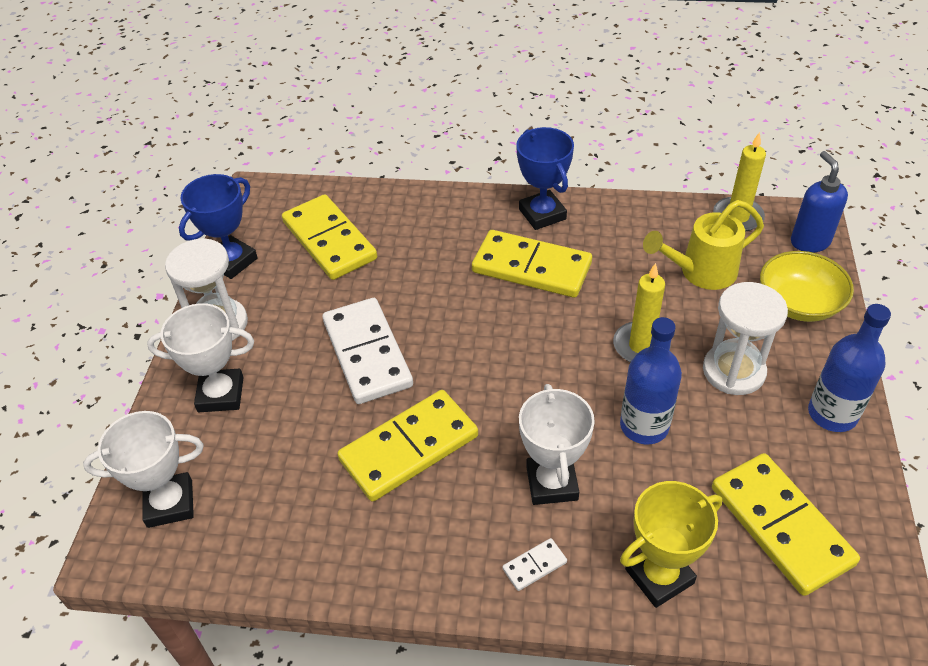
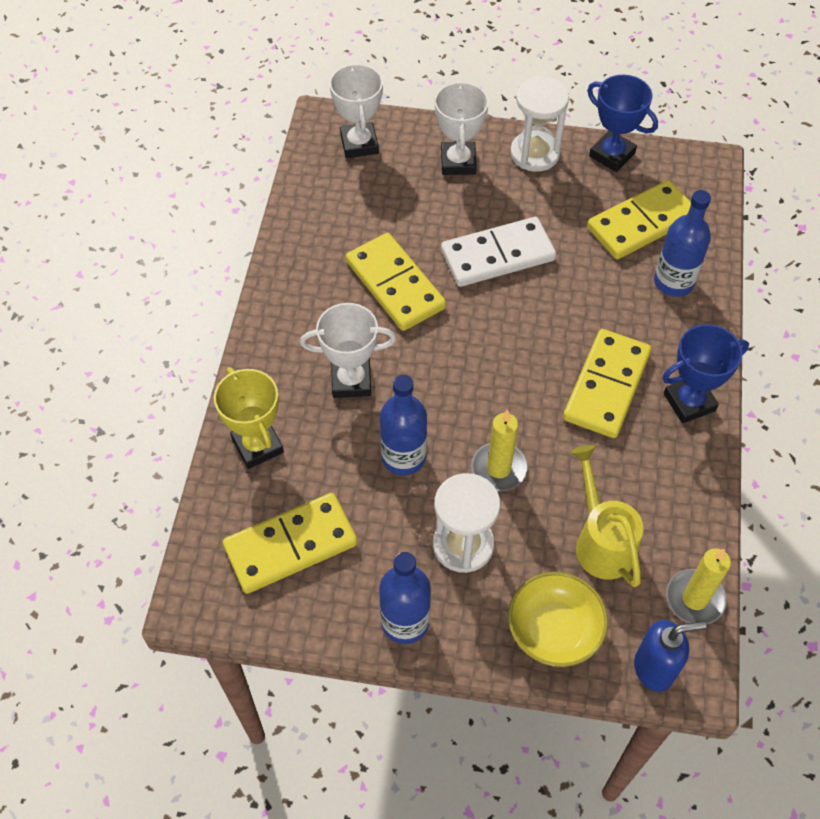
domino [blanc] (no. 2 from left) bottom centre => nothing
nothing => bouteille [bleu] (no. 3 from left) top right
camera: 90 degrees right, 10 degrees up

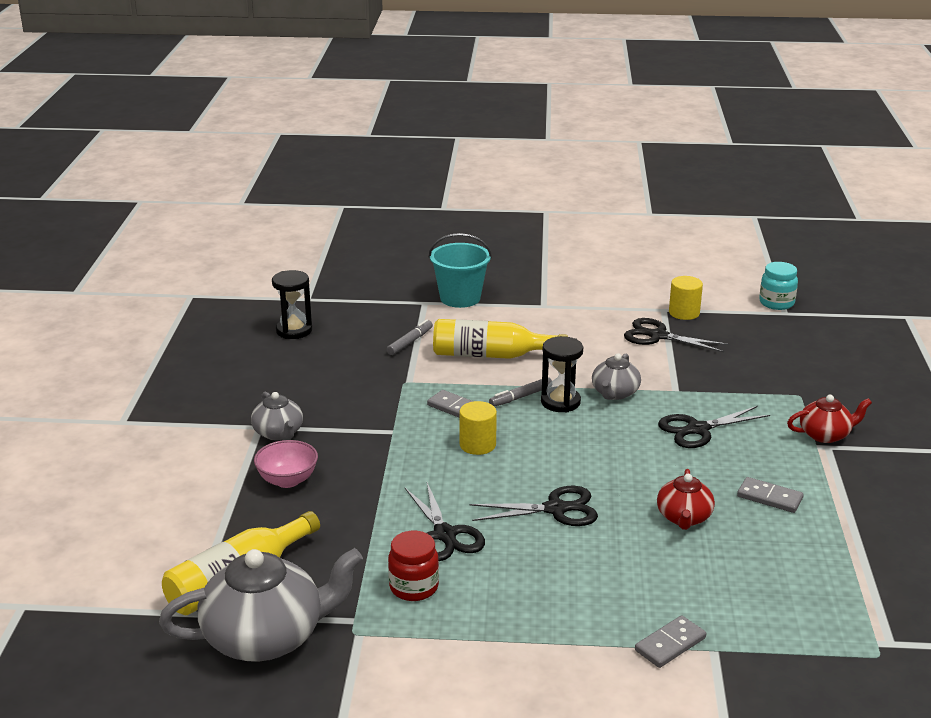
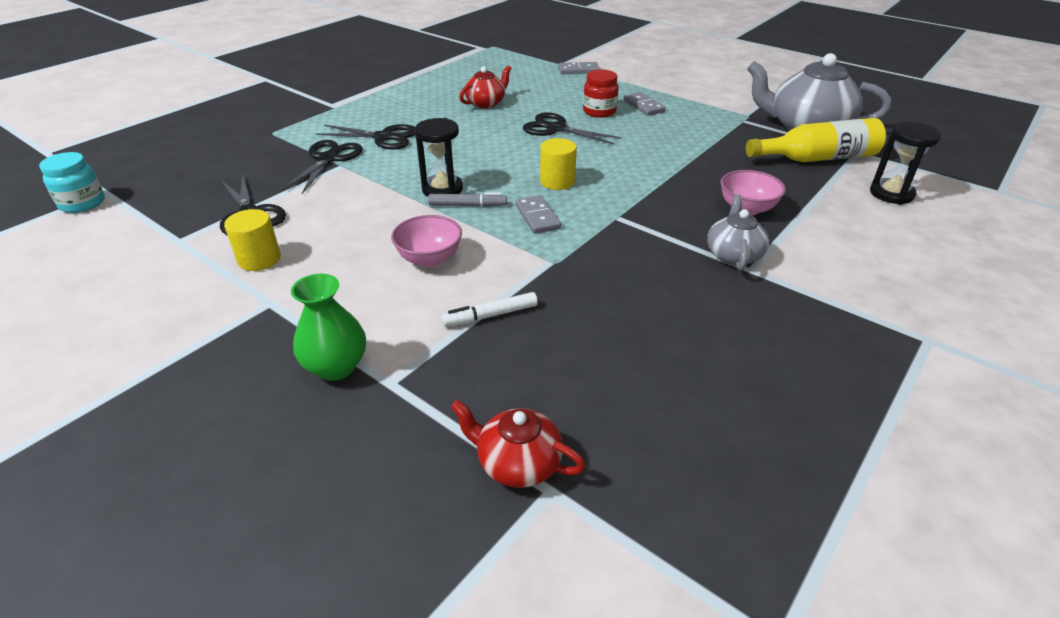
théière [gris] (no. 3 from left) centre => nothing
sablier [noir] (no. 1 from left in the first image) middle left => sablier [noir] (no. 2 from left) top right, shifted
bocal [rouge] bottom centre => bocal [rouge] top centre, shifted
ciseaux [noir] (no. 1 from left in the first image) bottom centre => ciseaux [noir] (no. 2 from left) top left, shifted
cylindre [jaune] (no. 2 from left in the first image) middle right => cylindre [jaune] (no. 1 from left) middle left, shifted
domino [gris] (no. 3 from left) bottom right => domino [gris] (no. 3 from left) top centre, shifted
théière [rouge] (no. 2 from left) middle right => théière [rouge] (no. 2 from left) bottom centre, shifted
seau [turquoise] centre => vase [vert] middle left
bouteille [jaune] (no. 2 from left) centre => bol [rose] (no. 1 from left) centre
feutre [gris] (no. 1 from left) centre => feutre [blanc] centre
camera: 145 degrees left, 10 degrees up

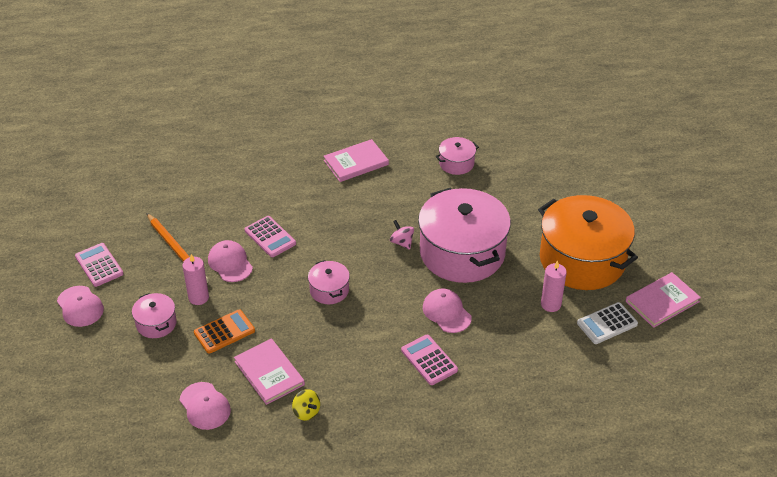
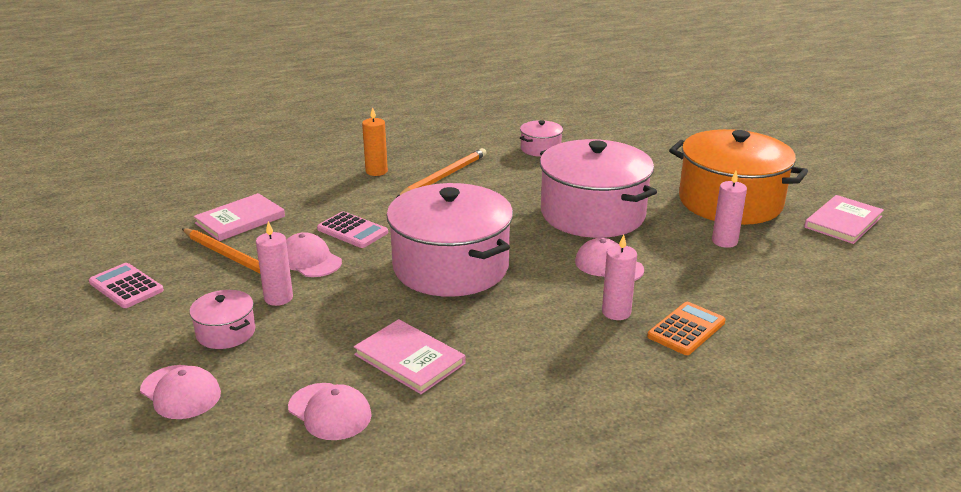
toupie [jaune] bottom centre => nothing
toupie [rose] centre => nothing
calculatrice [blanc] bottom right => nothing
nothing => bougie [orange] top centre
nothing => crayon [orange] (no. 2 from left) centre
casquette [rose] (no. 1 from left) middle left => casquette [rose] (no. 1 from left) bottom left, shifted
calculatrice [orange] bottom left => calculatrice [orange] bottom right, shifted
livre [rose] (no. 2 from left in the first image) centre => livre [rose] (no. 1 from left) middle left, shifted
calculatrice [rose] (no. 3 from left) bottom centre => bougie [rose] (no. 2 from left) centre
marmite [rose] (no. 2 from left) centre, x2.24
camera: 15 degrees left, 15 degrees down

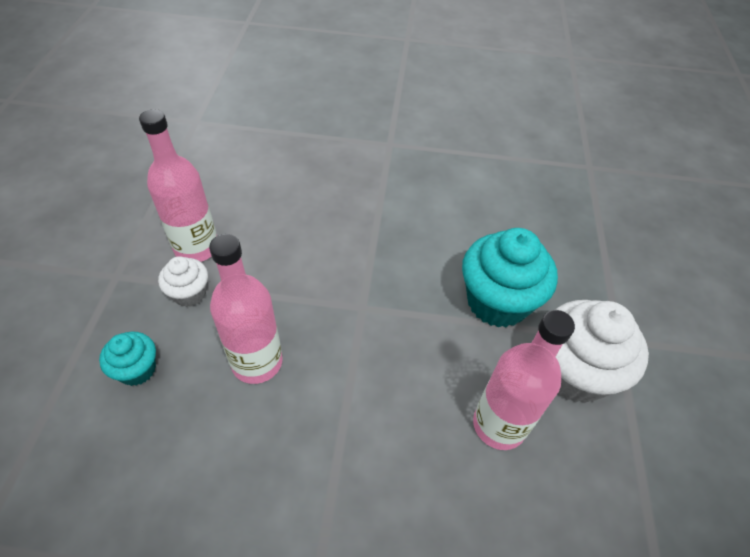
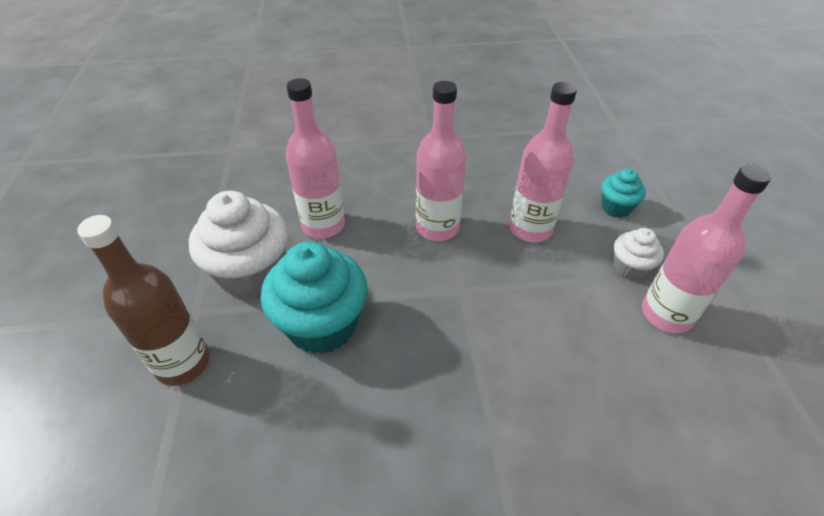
nothing => bouteille [marron] middle left
nothing => bouteille [rose] (no. 2 from left) top centre
camera: 170 degrees right, 5 degrees down

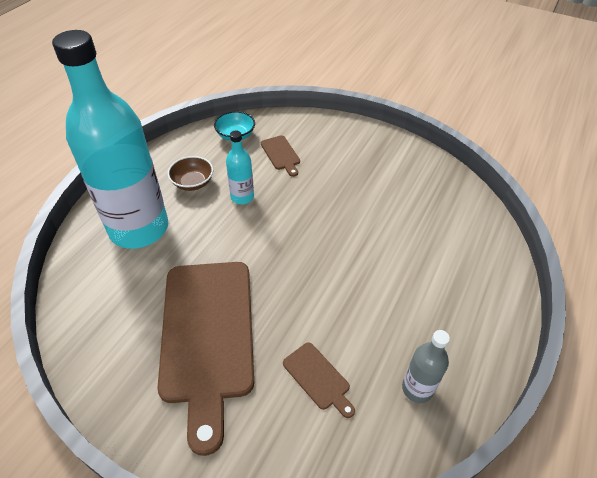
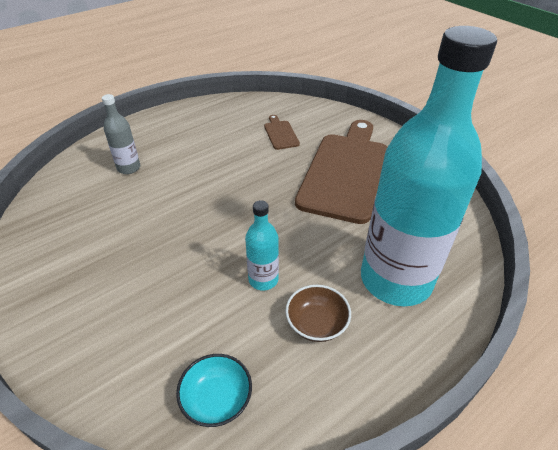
planche à découper [marron] (no. 2 from left) top centre => nothing
bouteille [gris] bottom right => bouteille [gris] top left, shifted
camera: 155 degrees left, 5 degrees down

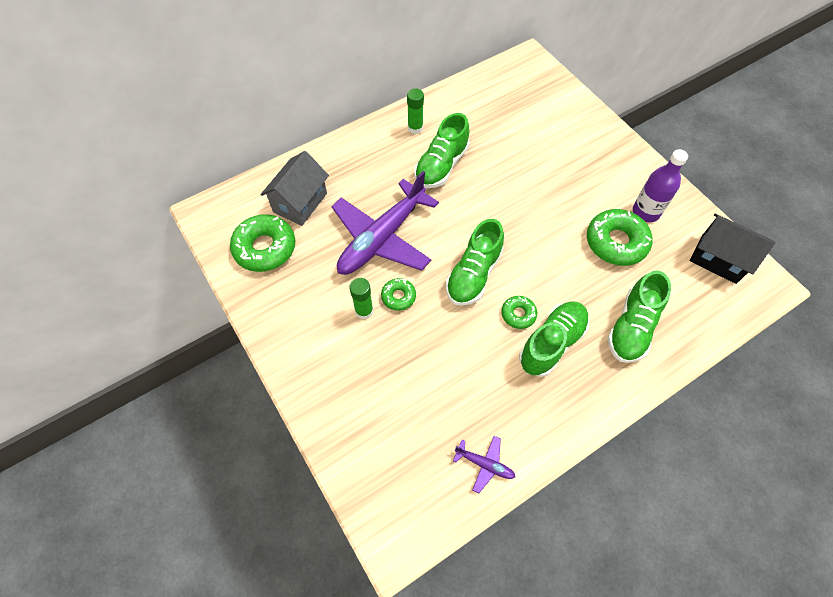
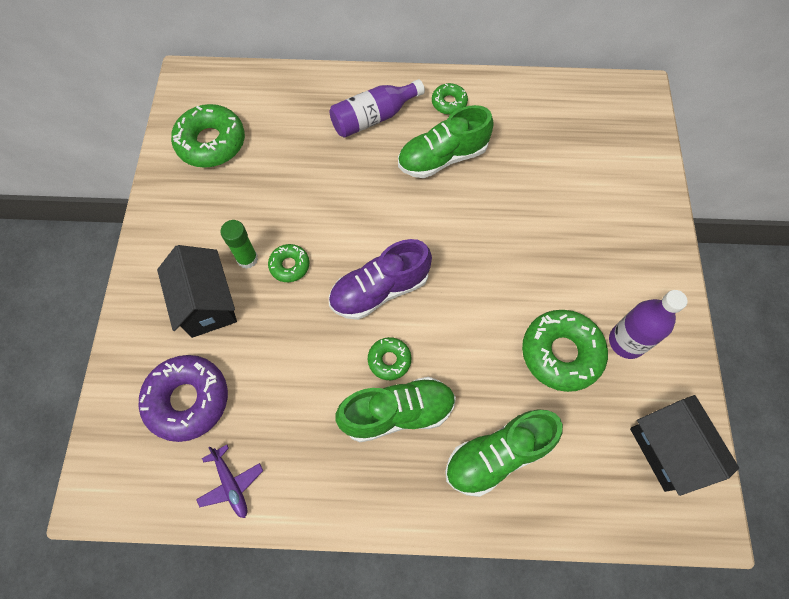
maison [gris] top centre => nothing
avion [violet] (no. 1 from left) centre => nothing
nothing => beignet [violet] middle left
nothing => maison [noir] (no. 1 from left) middle left
nothing => bouteille [violet] (no. 1 from left) top centre
bâton de colle [vert] (no. 2 from left) top centre => beignet [vert] (no. 4 from left) top centre
chaussure [vert] (no. 2 from left) centre => chaussure [violet] centre
camera: 35 degrees right, 5 degrees up

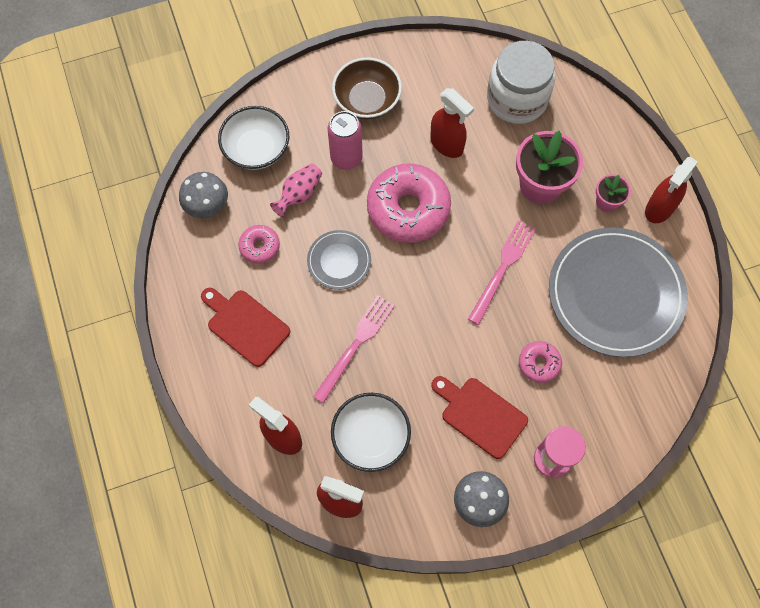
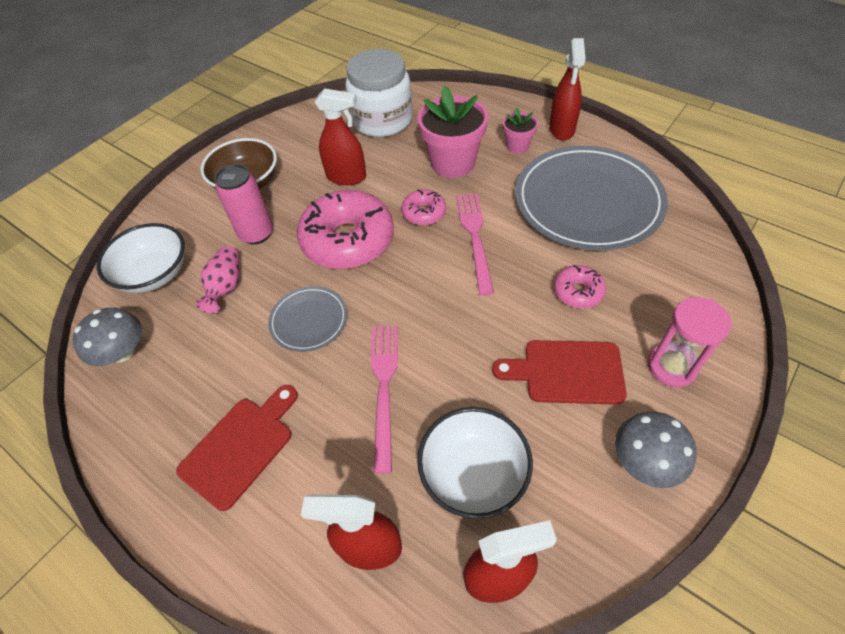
beignet [rose] (no. 1 from left in the first image) centre => beignet [rose] (no. 2 from left) top centre, shifted
planche à découper [rouge] (no. 1 from left) middle left => planche à découper [rouge] (no. 1 from left) bottom left, 120 degrees clockwise
camera: 30 degrees left, 15 degrees down

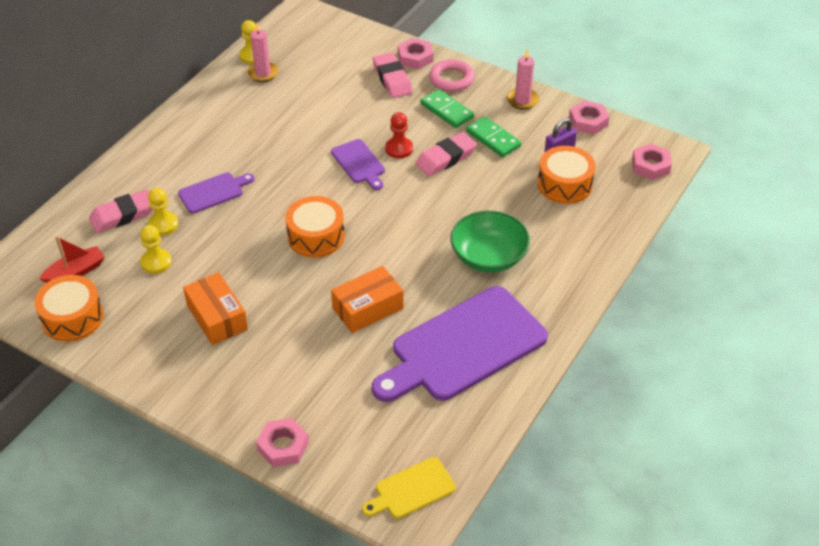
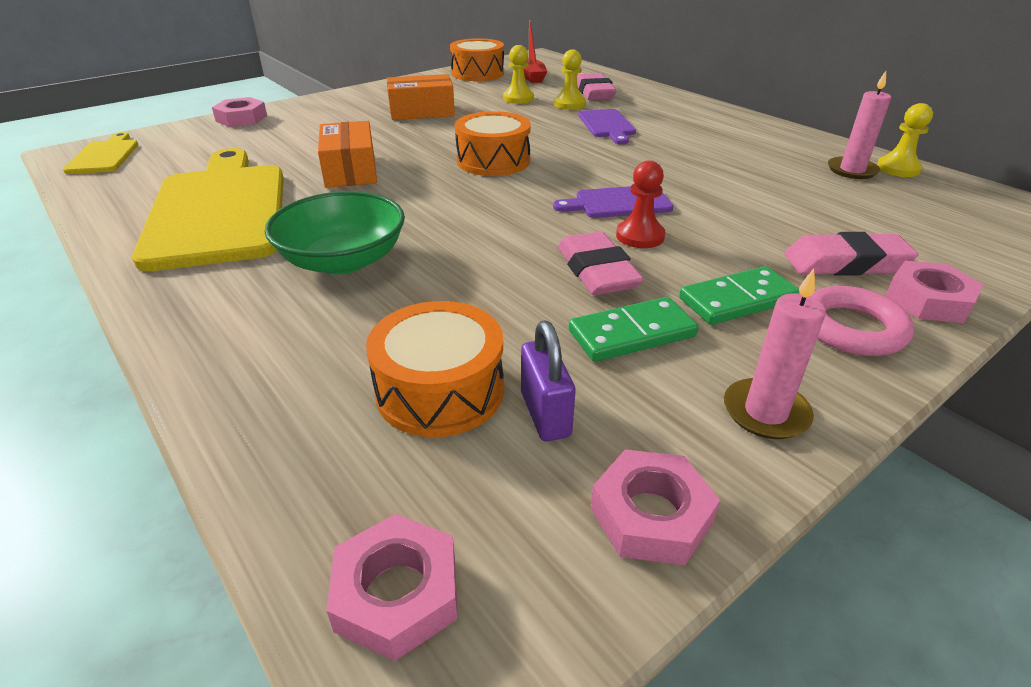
planche à découper [violet] (no. 3 from left) centre => planche à découper [jaune] (no. 2 from left) top left
camera: 110 degrees right, 10 degrees down

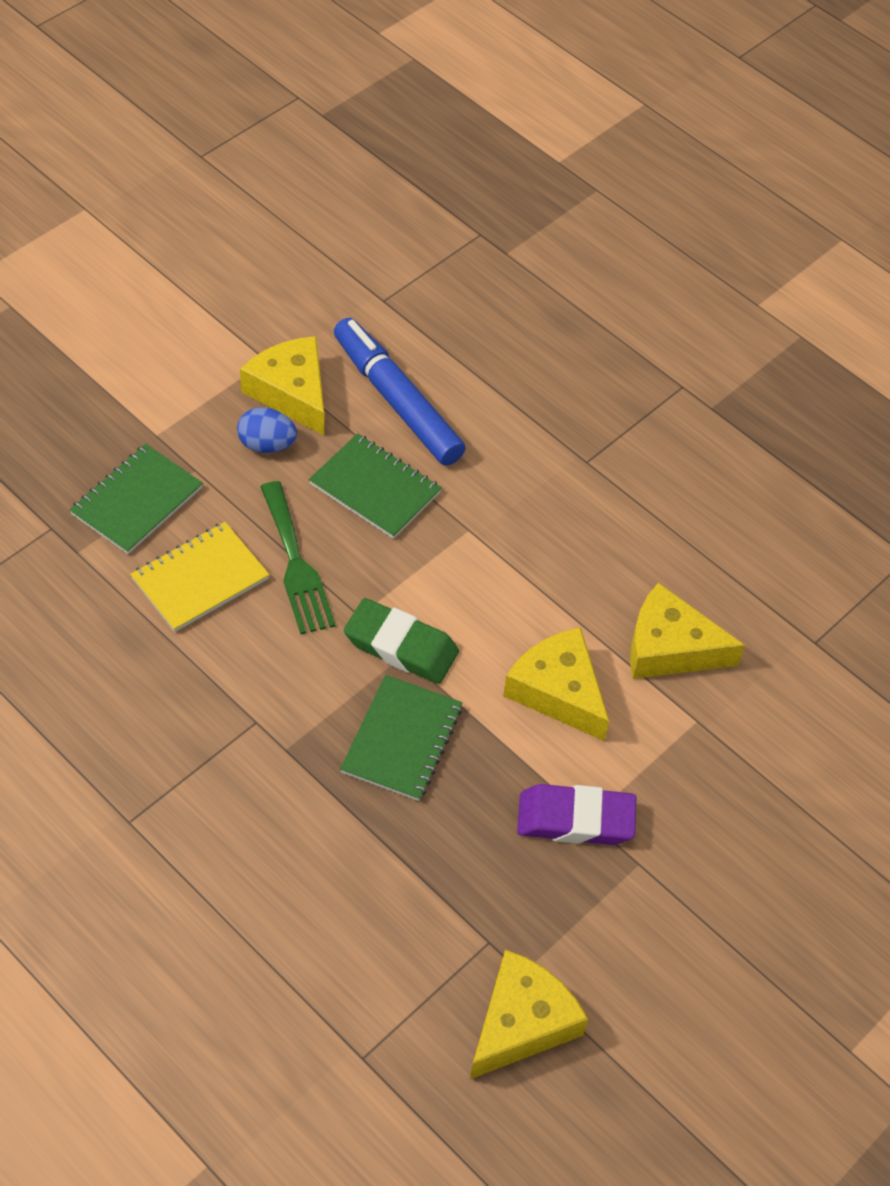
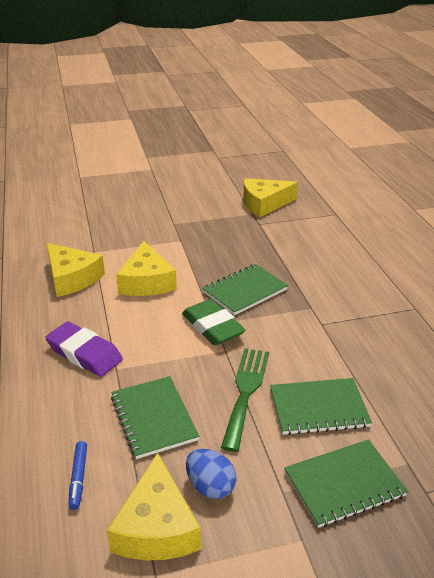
gomme [violet] bottom centre => gomme [violet] middle left, shifted
carnet [jaune] middle left => carnet [vert] (no. 3 from left) bottom right
feutre [bleu] top centre => feutre [bleu] bottom left, x0.41
camera: 145 degrees left, 20 degrees down

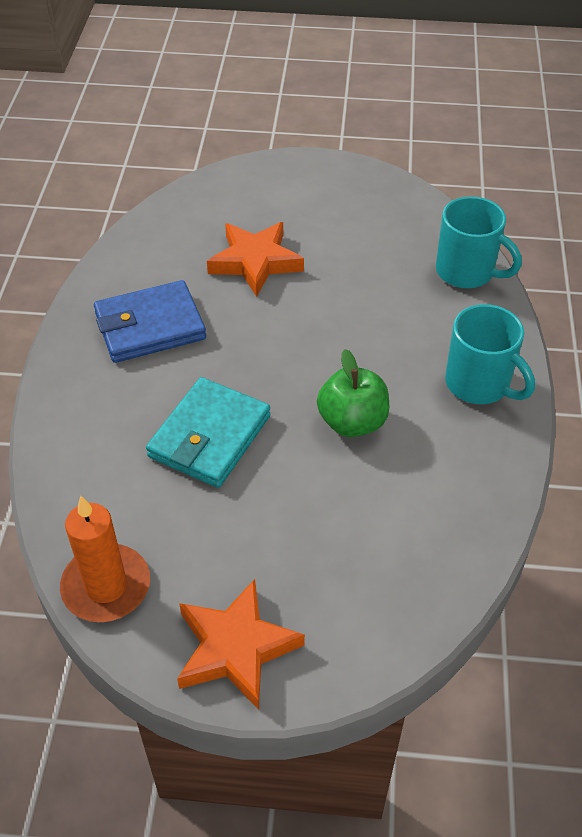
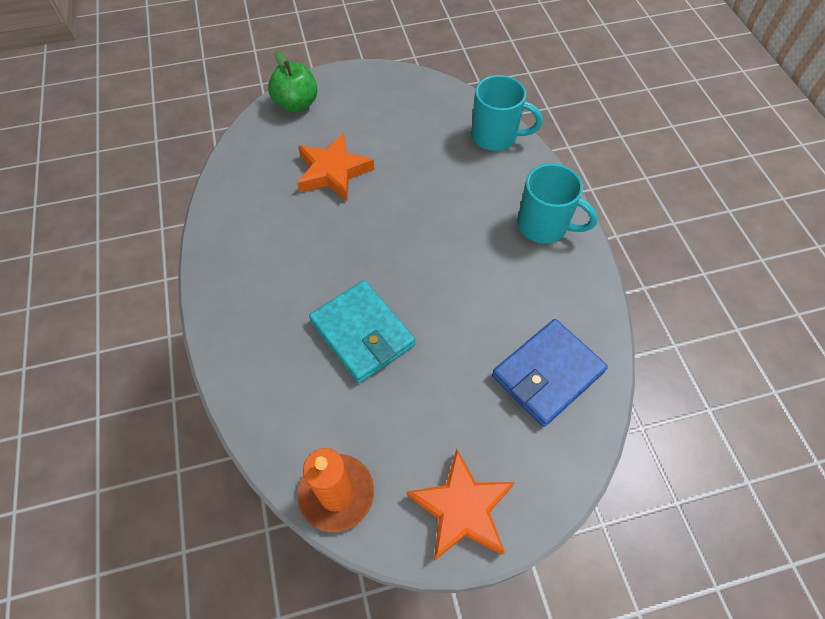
portefeuille [bleu] middle left => portefeuille [bleu] middle right, shifted
pomme [vert] centre => pomme [vert] top centre, shifted
portefeuille [turquoise] centre, 45 degrees counterclockwise
camera: 20 degrees left, 10 degrees up

